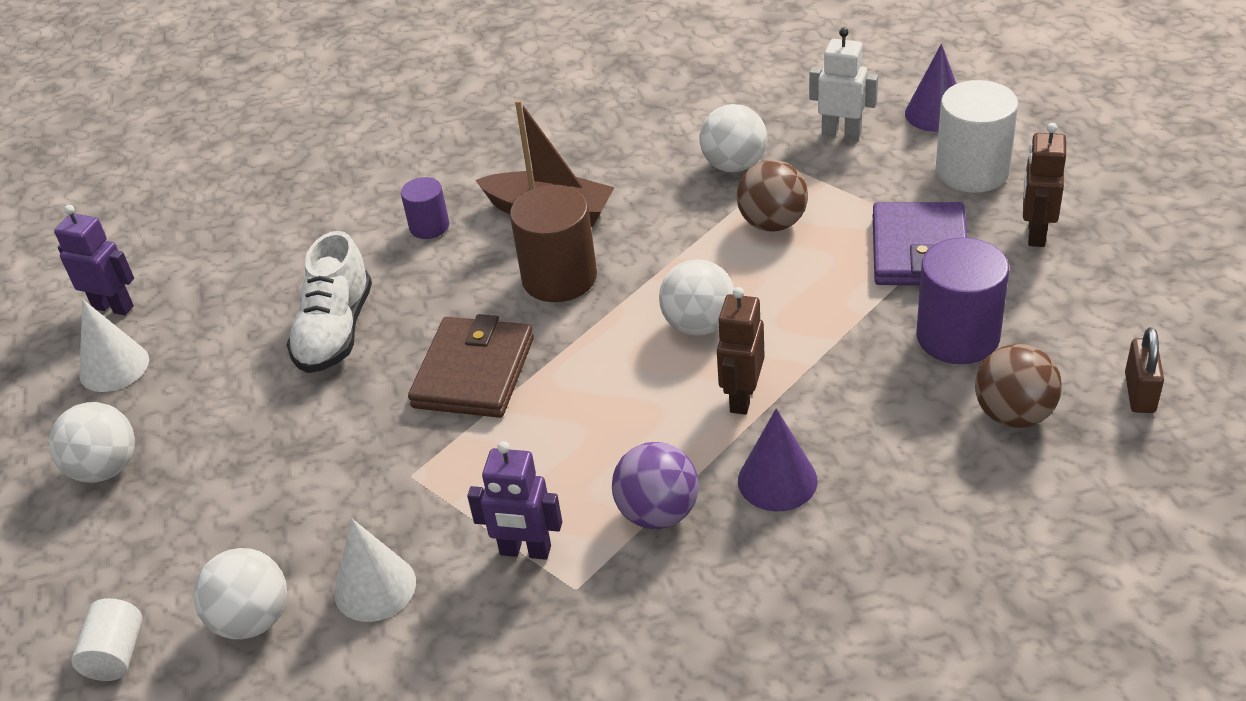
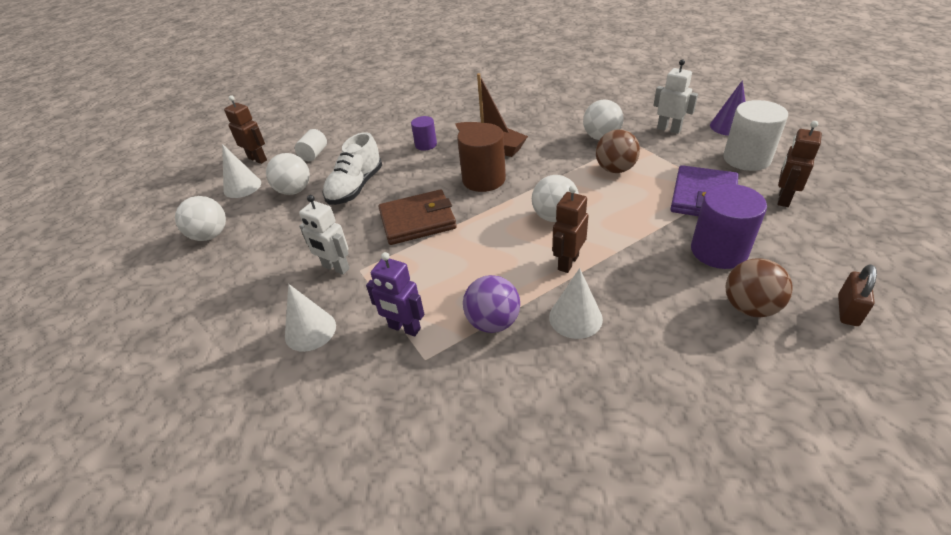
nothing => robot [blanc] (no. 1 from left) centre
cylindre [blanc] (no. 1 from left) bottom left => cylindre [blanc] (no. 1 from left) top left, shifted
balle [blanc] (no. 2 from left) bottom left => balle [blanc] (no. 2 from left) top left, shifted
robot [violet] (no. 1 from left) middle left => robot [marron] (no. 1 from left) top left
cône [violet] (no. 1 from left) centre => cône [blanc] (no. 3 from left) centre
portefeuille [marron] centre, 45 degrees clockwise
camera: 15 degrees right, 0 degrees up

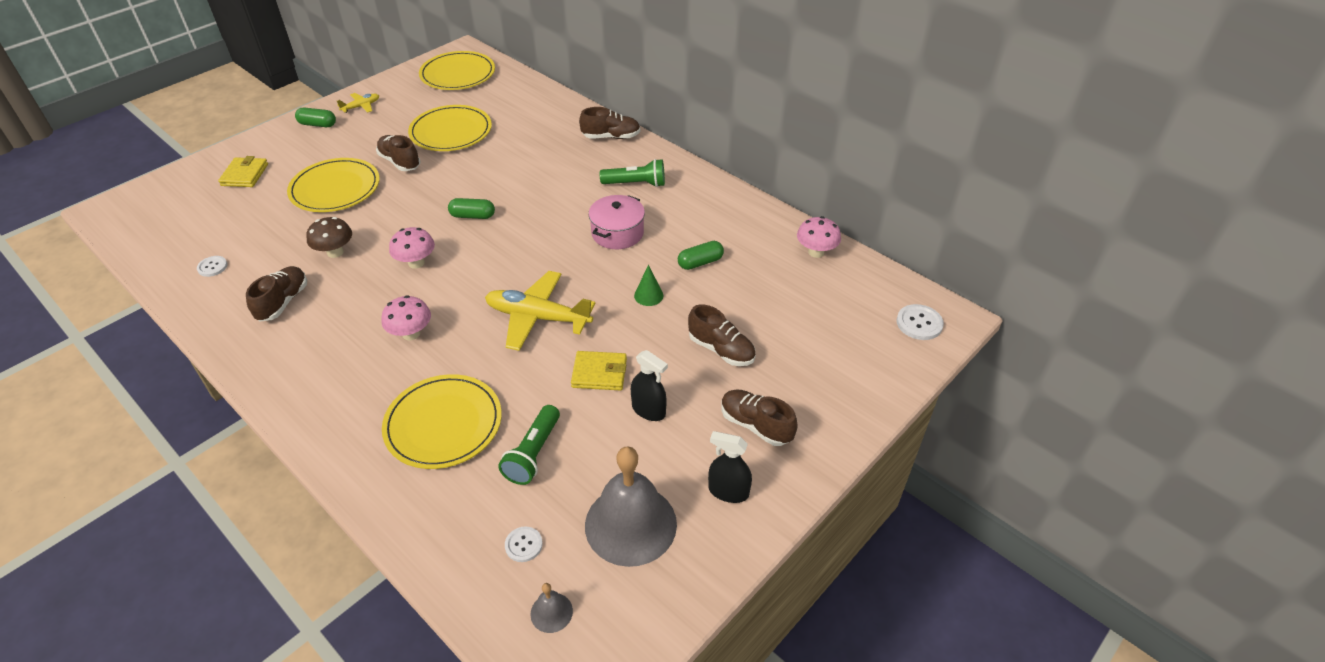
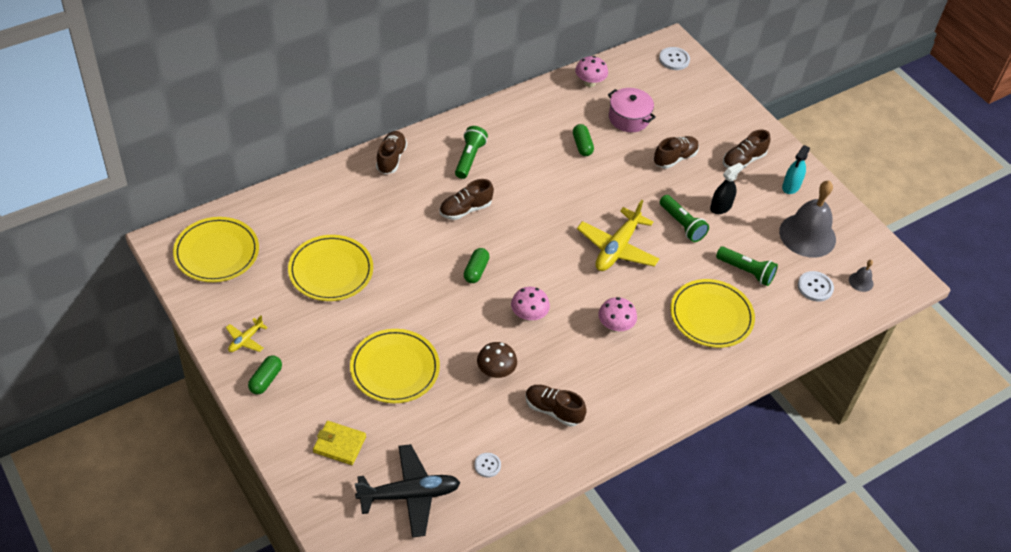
cône [vert] centre => nothing
nothing => avion [noir] bottom centre
chaussure [marron] (no. 2 from left) top left => chaussure [marron] (no. 2 from left) centre, shifted
marmite [rose] centre => marmite [rose] top centre, shifted
portefeuille [jaune] (no. 2 from left) centre => lampe de poche [vert] (no. 2 from left) middle right
vaporisateur [noir] (no. 2 from left) bottom centre => vaporisateur [turquoise] top right
avion [jaune] (no. 1 from left) top left => avion [jaune] (no. 1 from left) middle left, 120 degrees counterclockwise
bouton [blanc] (no. 2 from left in the first image) bottom centre => bouton [blanc] (no. 3 from left) middle right, x1.52
camera: 80 degrees left, 5 degrees up

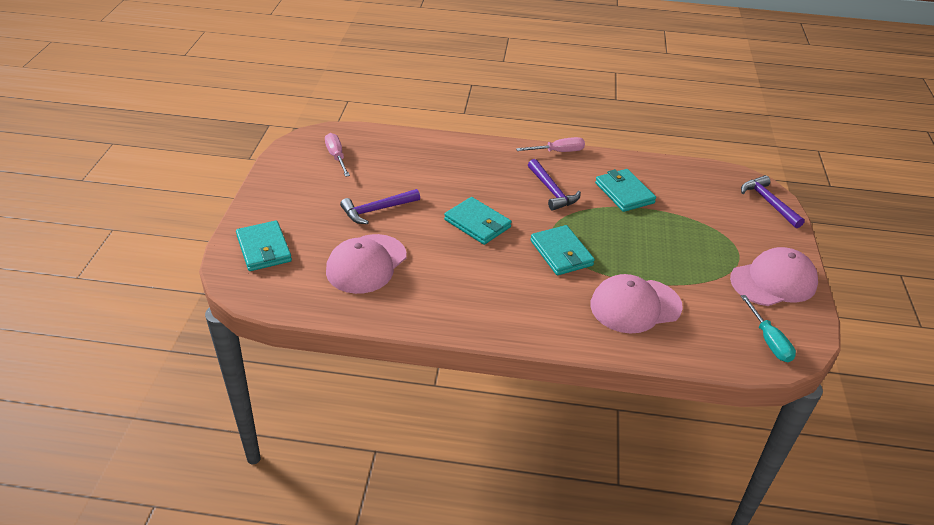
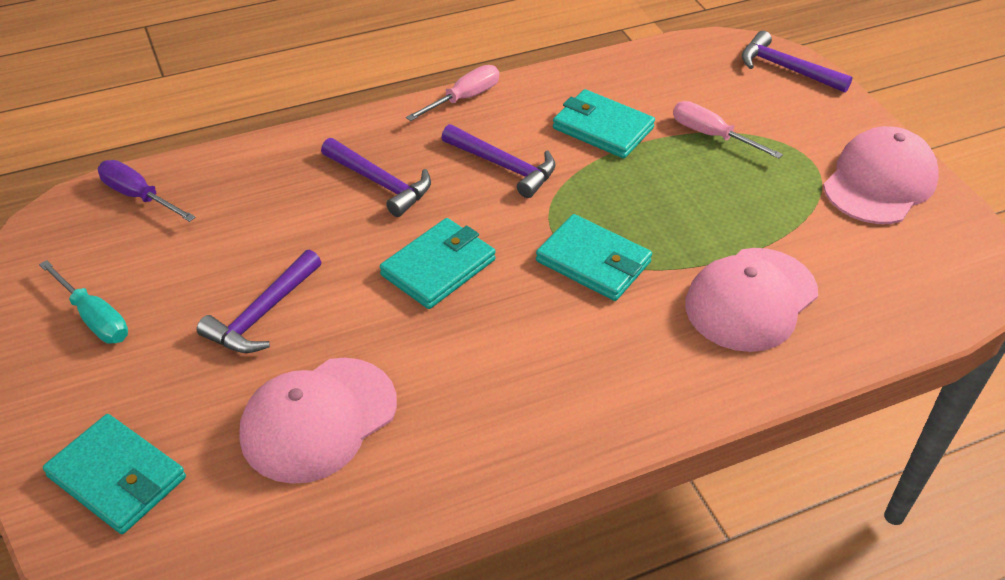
nothing => tournevis [violet] top left
nothing => marteau [violet] (no. 2 from left) top centre
tournevis [rose] (no. 1 from left in the first image) top centre => tournevis [rose] (no. 2 from left) top right, shifted
tournevis [turquoise] middle right => tournevis [turquoise] middle left, shifted
casquette [rose] (no. 1 from left) centre => casquette [rose] (no. 1 from left) bottom left, 45 degrees clockwise
portefeuille [turquoise] (no. 2 from left) centre, 60 degrees counterclockwise
camera: 30 degrees left, 5 degrees up

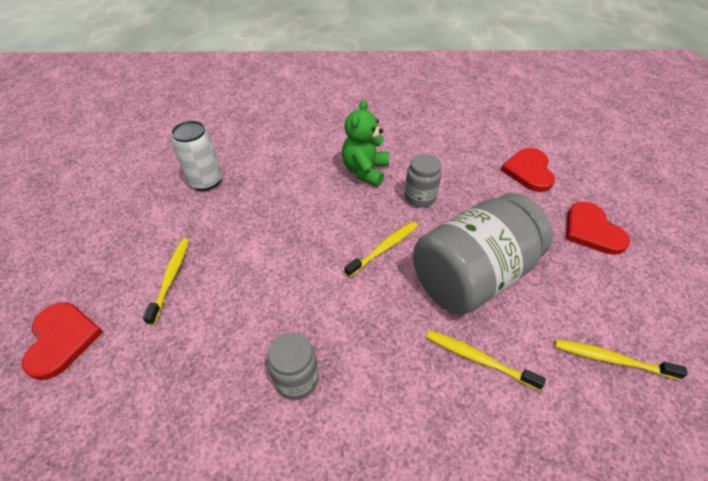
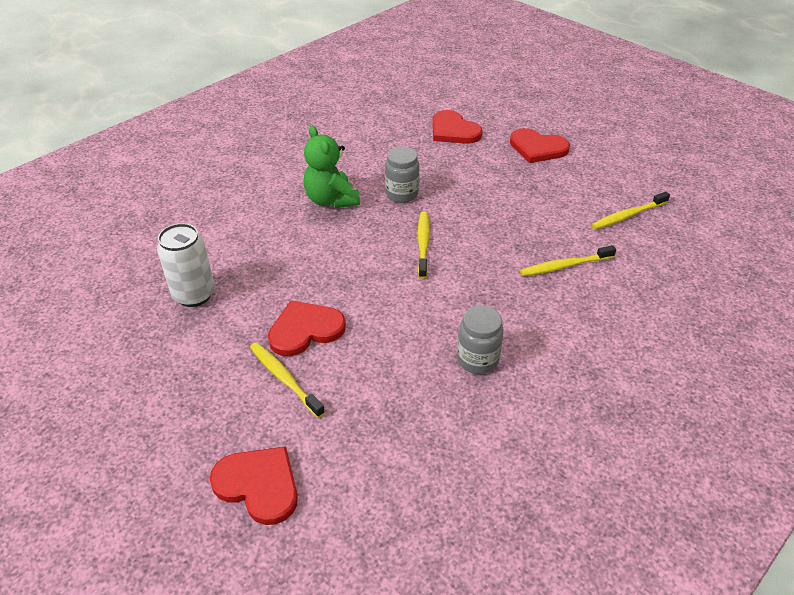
bocal [gris] (no. 3 from left) middle right => nothing
nothing => cœur [rouge] (no. 2 from left) centre
camera: 45 degrees left, 5 degrees down

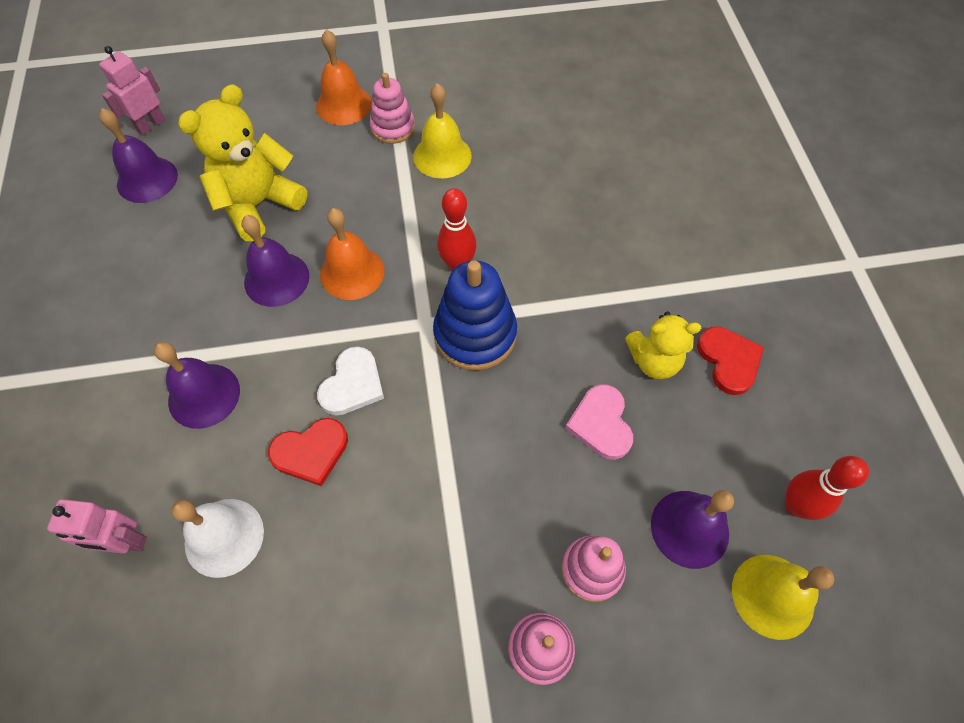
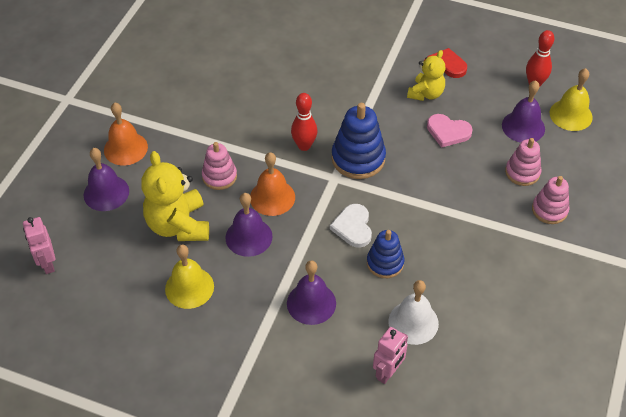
cloche [violet] (no. 1 from left) top left => cloche [violet] (no. 1 from left) middle left, shifted
jouet à empiler [rose] (no. 1 from left) top centre => jouet à empiler [rose] (no. 1 from left) centre, shifted
cloche [jaune] (no. 1 from left) top centre => cloche [jaune] (no. 1 from left) middle left, shifted
cœur [rouge] (no. 1 from left) middle left => jouet à empiler [bleu] (no. 2 from left) centre
cœur [blanc] centre, 150 degrees counterclockwise
camera: 60 degrees left, 10 degrees down

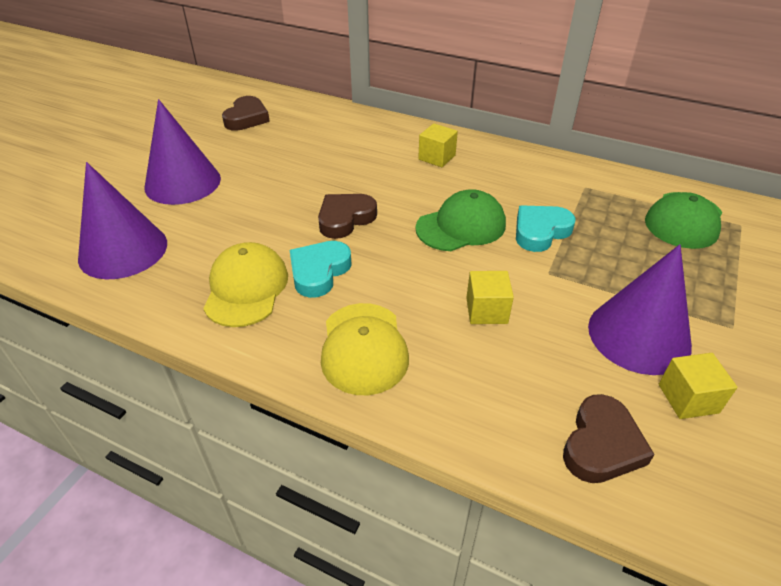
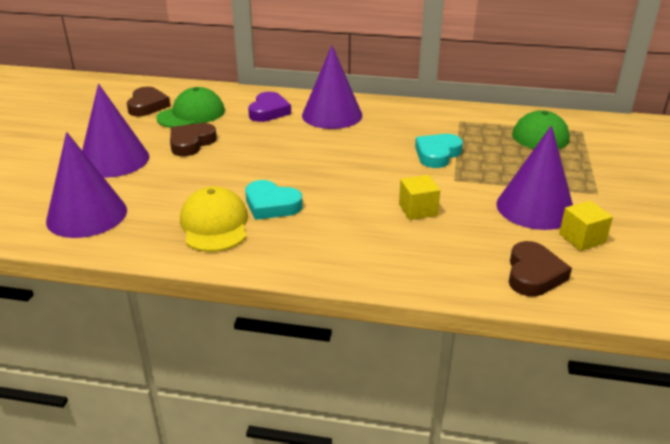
casquette [jaune] (no. 2 from left) centre => nothing
nothing => cœur [violet] top centre
cœur [marron] (no. 2 from left) centre => cœur [marron] (no. 2 from left) top left, shifted
casquette [vert] (no. 1 from left) centre => casquette [vert] (no. 1 from left) top left, shifted
cube [jaune] (no. 1 from left) top centre => cône [violet] (no. 3 from left) top centre
cœur [turquoise] (no. 1 from left) centre, 75 degrees counterclockwise
camera: 15 degrees left, 10 degrees down

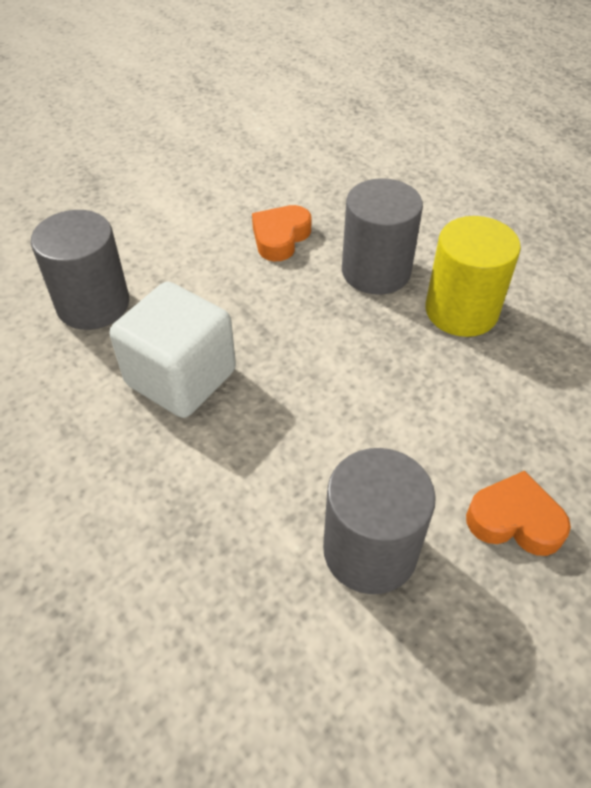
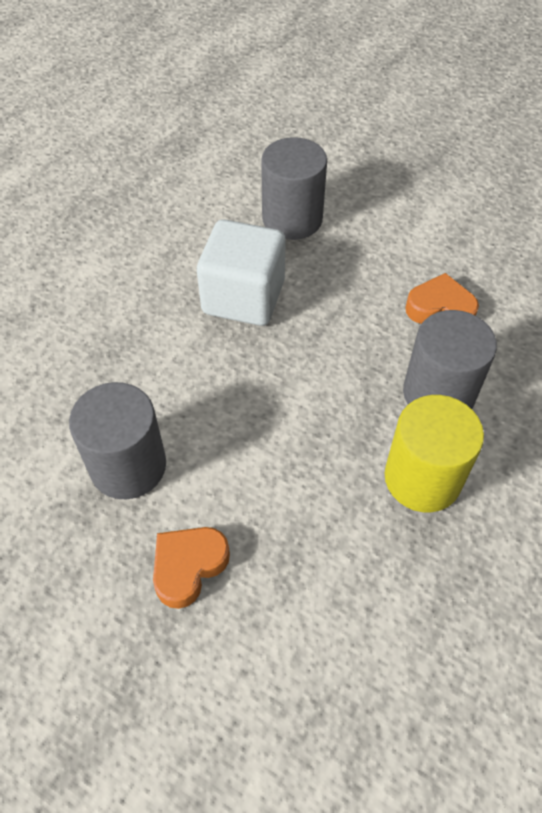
cœur [orange] (no. 2 from left in the first image) middle right => cœur [orange] (no. 1 from left) bottom centre, 135 degrees counterclockwise
camera: 70 degrees right, 5 degrees up

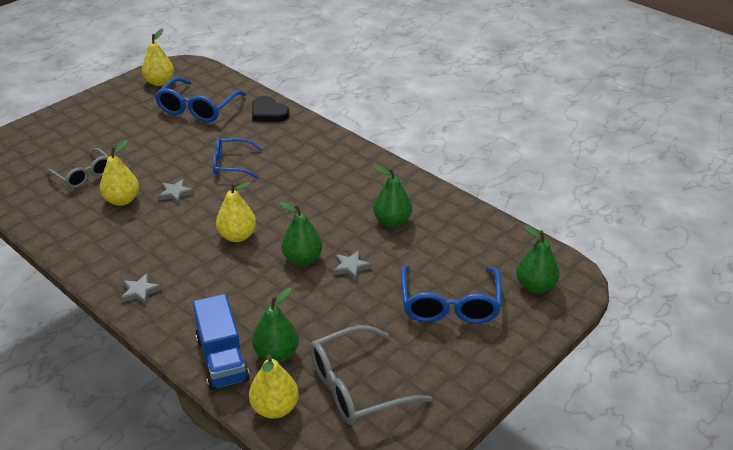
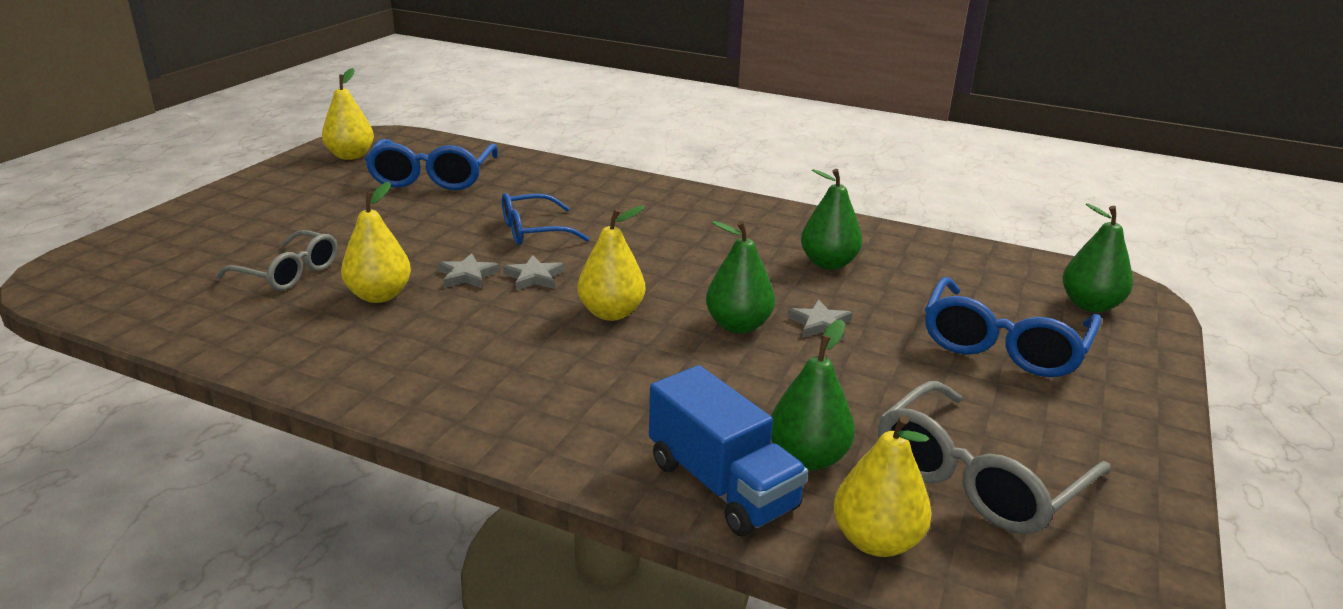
cœur [noir] top centre => nothing
étoile [gris] (no. 1 from left in the first image) middle left => étoile [gris] (no. 2 from left) centre, shifted
lunettes [bleu] (no. 3 from left) centre => lunettes [bleu] (no. 3 from left) middle right, 45 degrees clockwise
camera: 20 degrees left, 10 degrees down

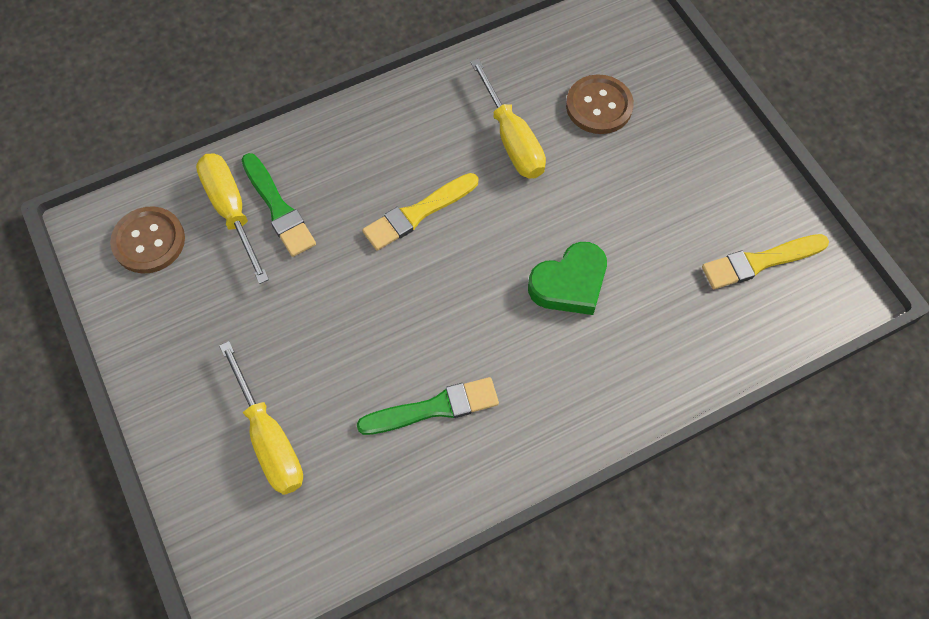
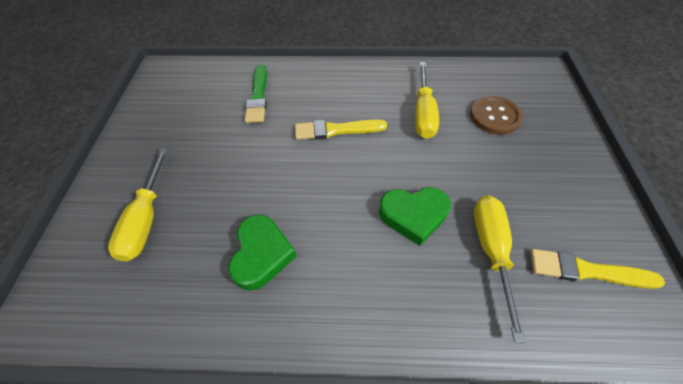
bouton [marron] (no. 1 from left) middle left => nothing
tournevis [jaune] (no. 1 from left in the first image) middle left => tournevis [jaune] (no. 3 from left) bottom right, shifted
pinceau [vert] (no. 2 from left) centre => cœur [vert] (no. 1 from left) centre
camera: 30 degrees right, 10 degrees down

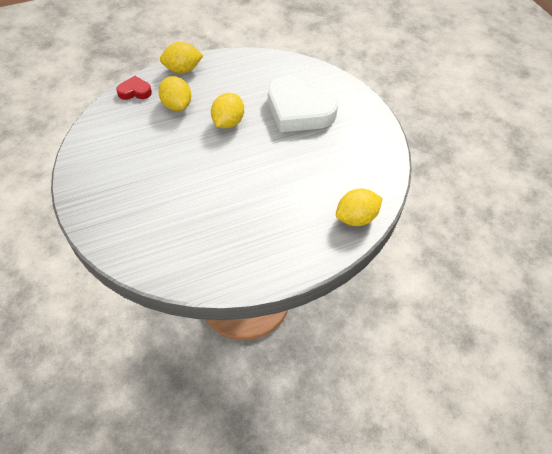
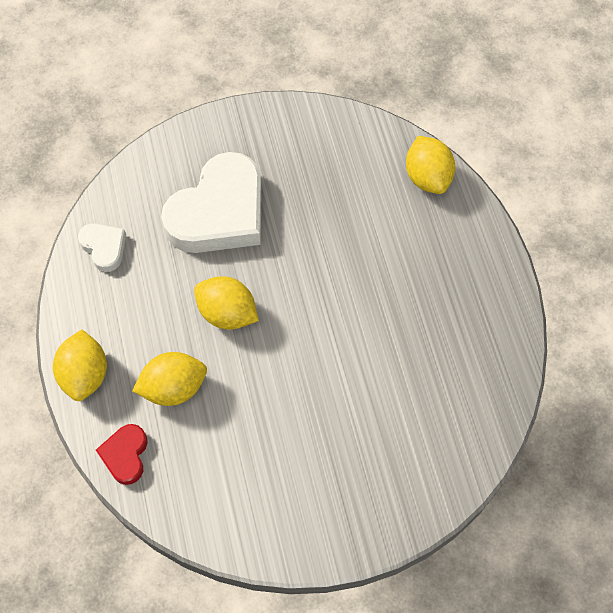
nothing => cœur [blanc] (no. 1 from left) middle left
camera: 80 degrees left, 10 degrees up

